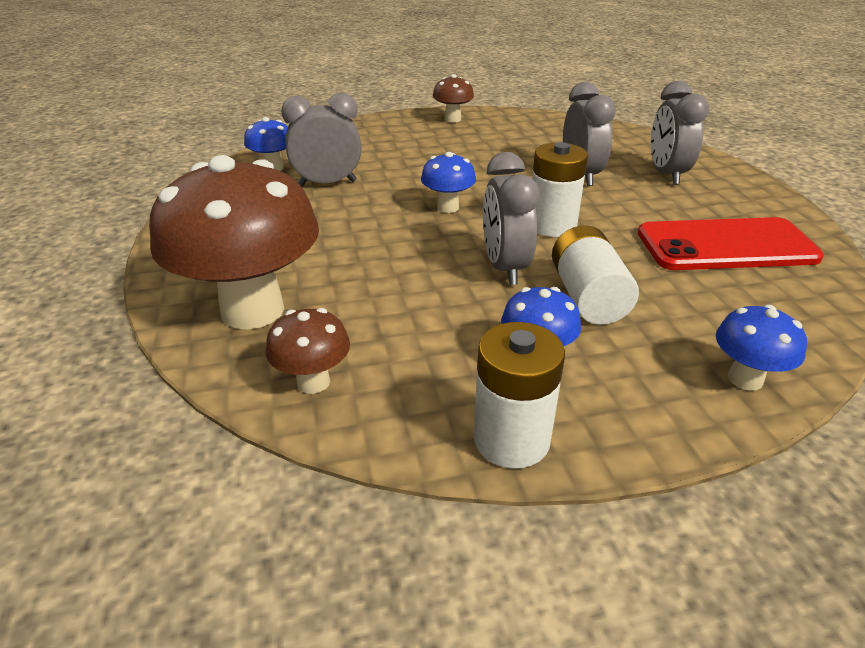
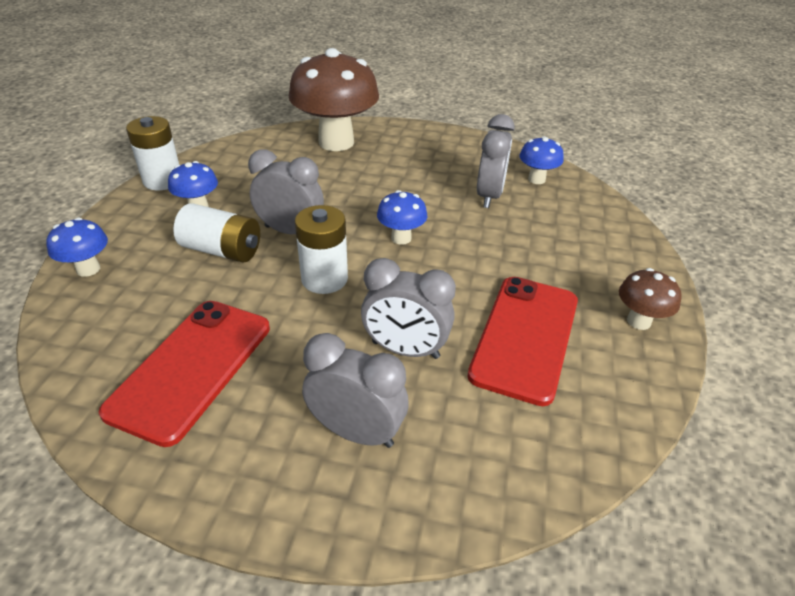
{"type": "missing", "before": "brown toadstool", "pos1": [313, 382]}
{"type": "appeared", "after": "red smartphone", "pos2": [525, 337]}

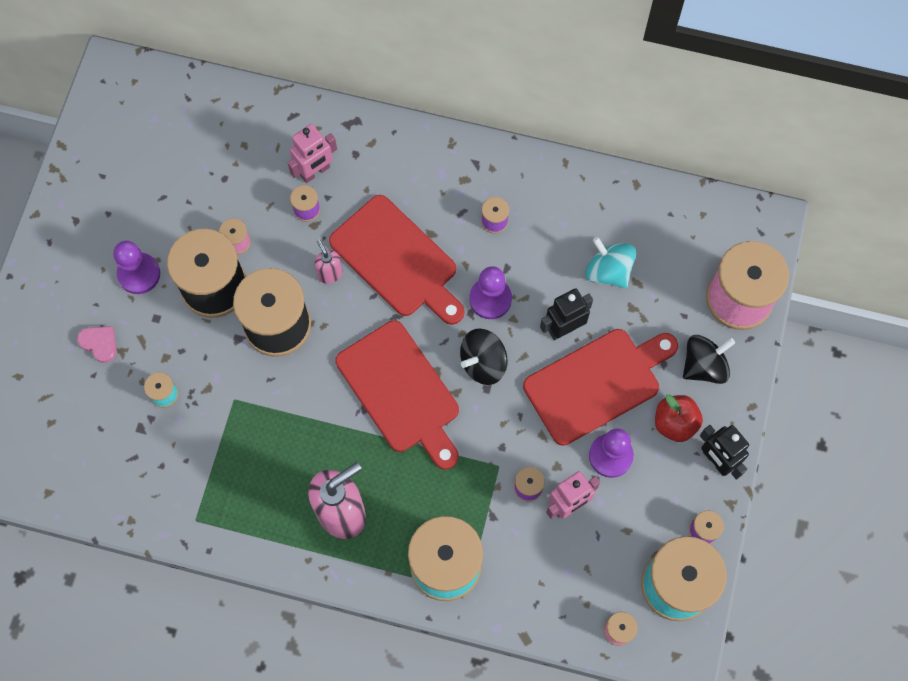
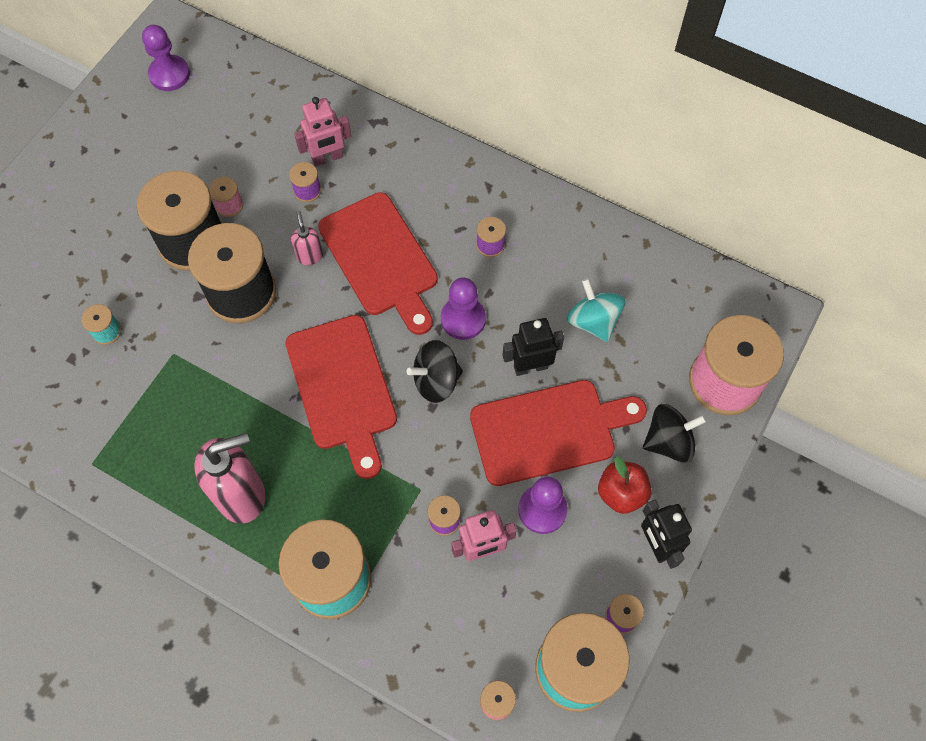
{"type": "missing", "before": "rosy heart shape", "pos1": [100, 343]}
{"type": "relocated", "before": "royal purple pawn", "pos1": [139, 274], "pos2": [169, 74]}

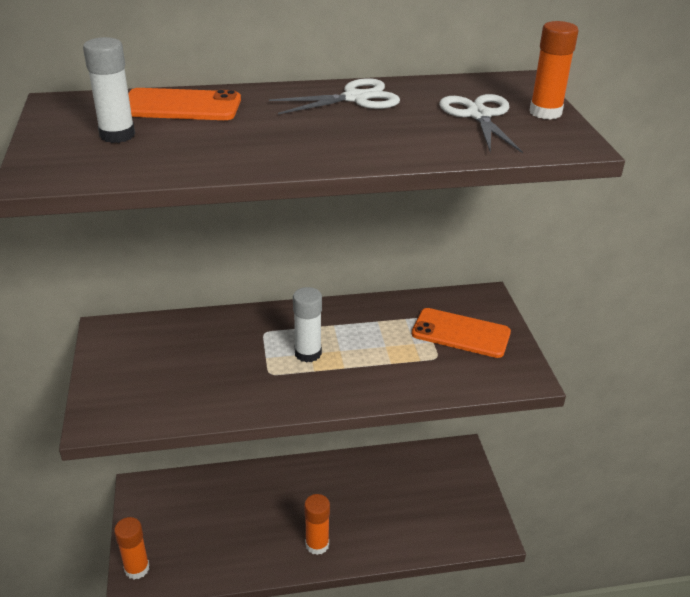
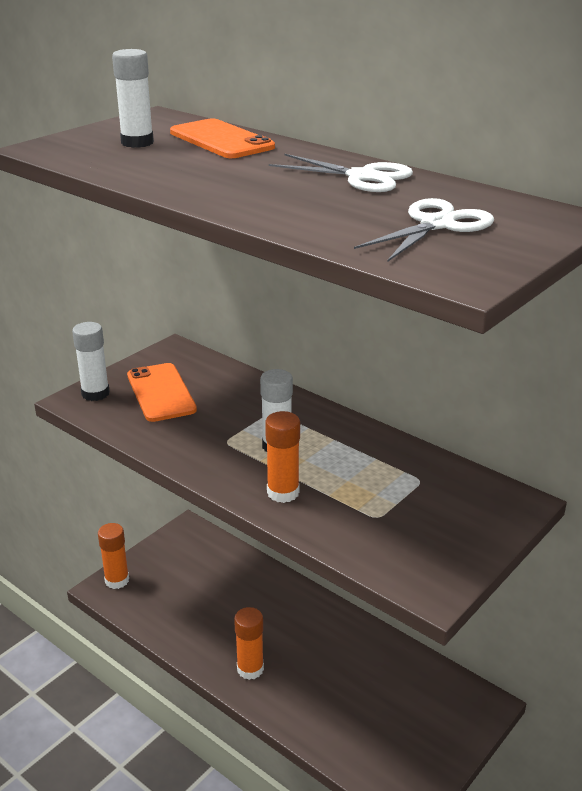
{"type": "relocated", "before": "orange smartphone", "pos1": [461, 333], "pos2": [161, 392]}
{"type": "relocated", "before": "orange glue", "pos1": [545, 112], "pos2": [283, 492]}
{"type": "appeared", "after": "white glue", "pos2": [95, 393]}

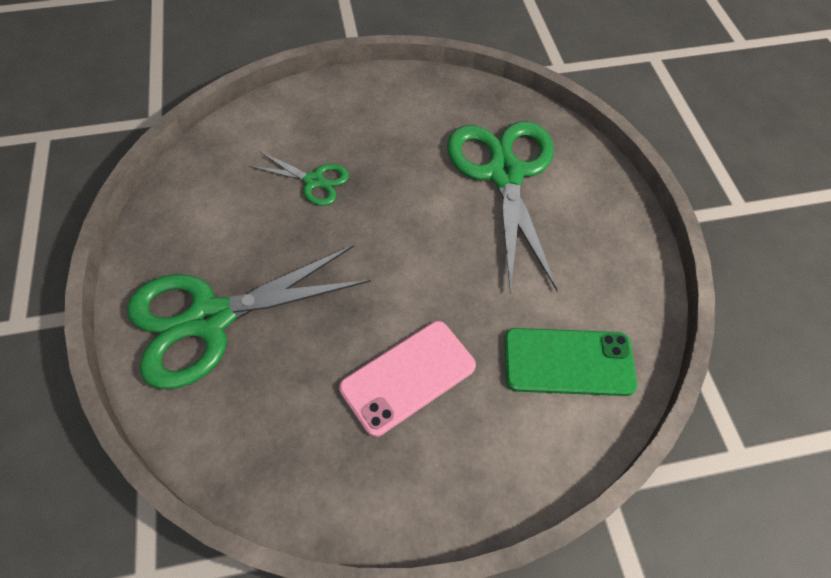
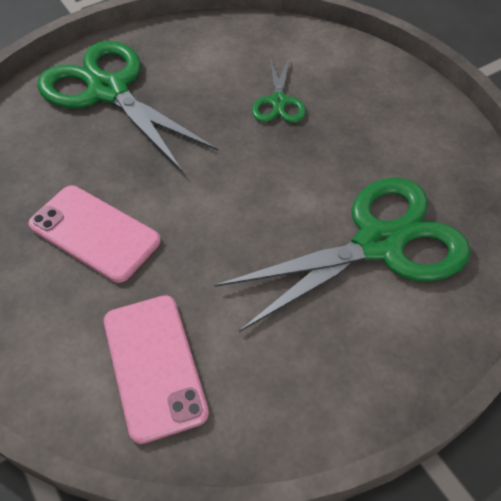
{"type": "colour", "before": "leaf-green smartphone", "after": "rosy smartphone", "pos1": [568, 362], "pos2": [154, 365]}

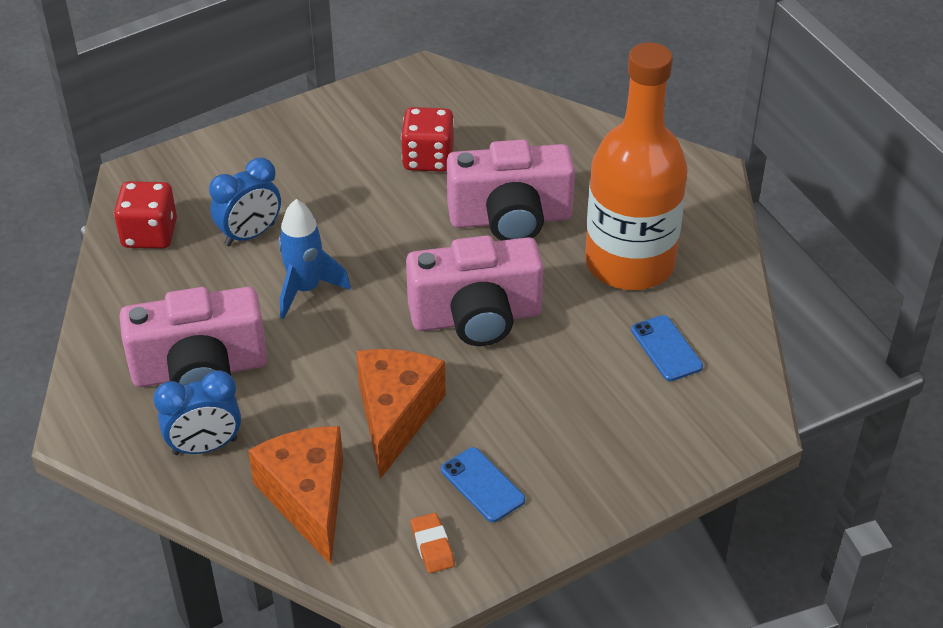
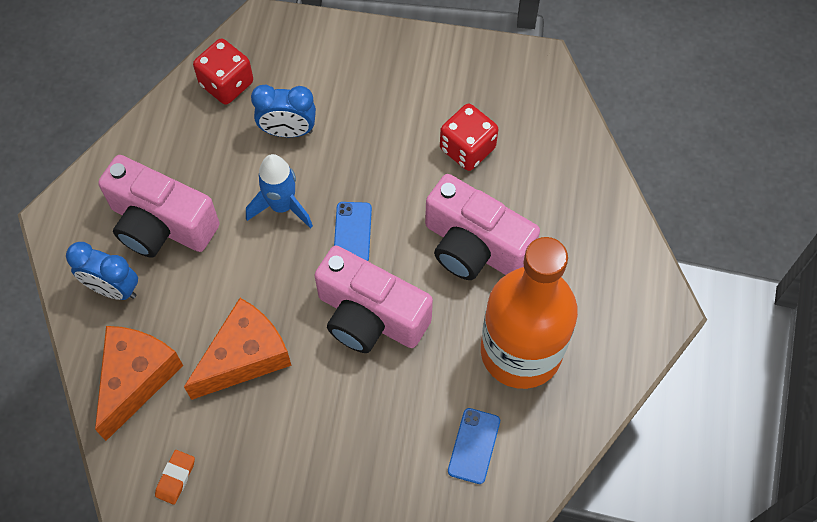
{"type": "relocated", "before": "blue smartphone", "pos1": [482, 485], "pos2": [352, 233]}

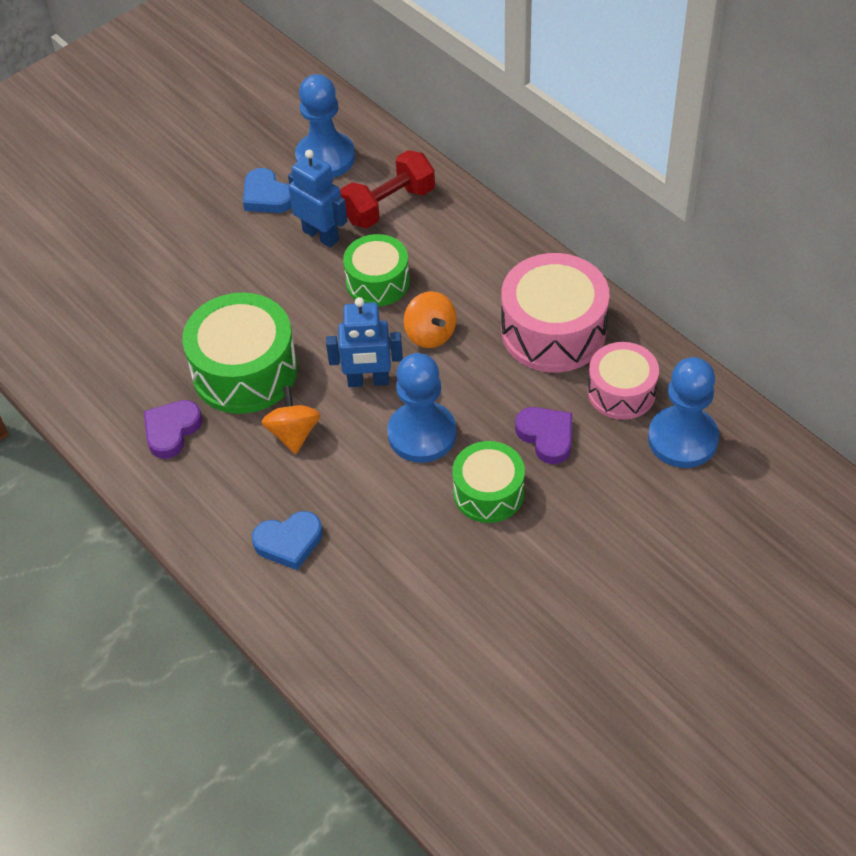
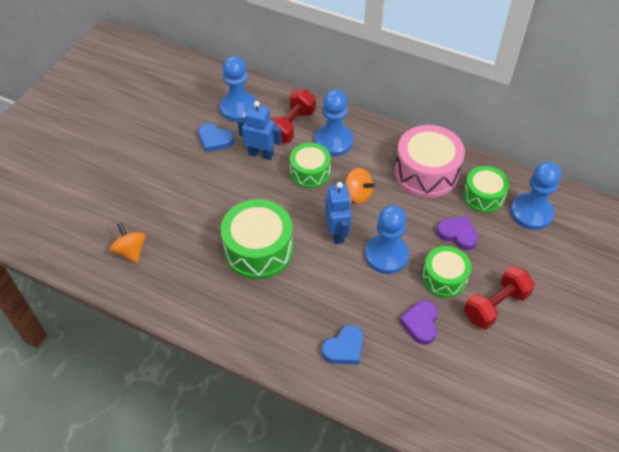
{"type": "relocated", "before": "royal purple heart shape", "pos1": [171, 431], "pos2": [420, 324]}
{"type": "relocated", "before": "orange spinning top", "pos1": [293, 433], "pos2": [131, 251]}
{"type": "spun", "before": "blue toy robot", "pos1": [368, 381], "pos2": [337, 233], "turn": -75}
{"type": "colour", "before": "rosy drum", "after": "leaf-green drum", "pos1": [621, 392], "pos2": [483, 196]}
{"type": "appeared", "after": "blue pawn", "pos2": [333, 141]}
{"type": "appeared", "after": "red free weight", "pos2": [495, 306]}

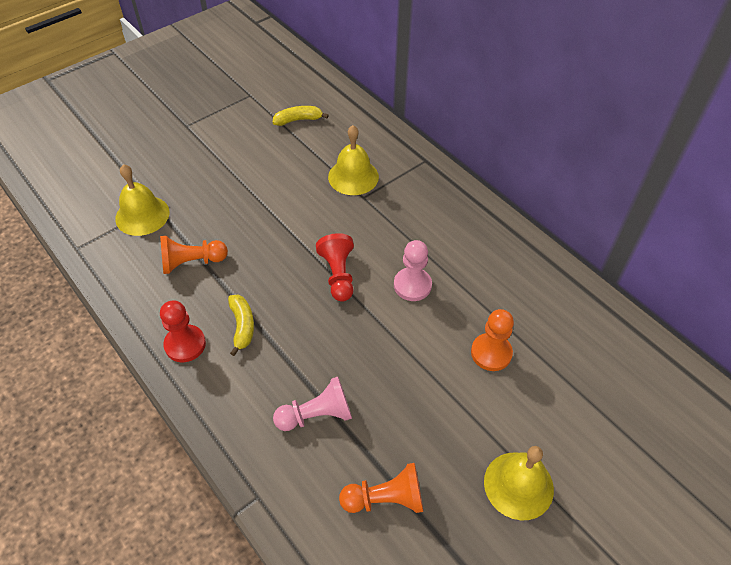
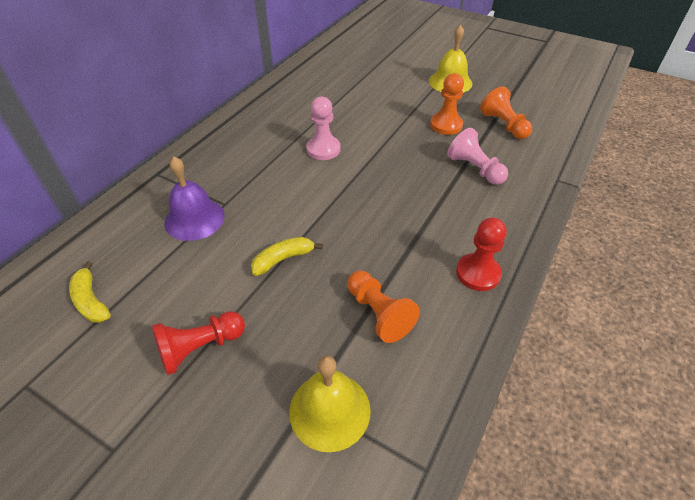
{"type": "relocated", "before": "yellow banana fruit", "pos1": [242, 326], "pos2": [283, 259]}
{"type": "relocated", "before": "red pawn", "pos1": [338, 275], "pos2": [200, 348]}
{"type": "colour", "before": "yellow school bell", "after": "royal purple school bell", "pos1": [353, 176], "pos2": [194, 219]}
{"type": "relocated", "before": "orange pawn", "pos1": [491, 353], "pos2": [446, 125]}

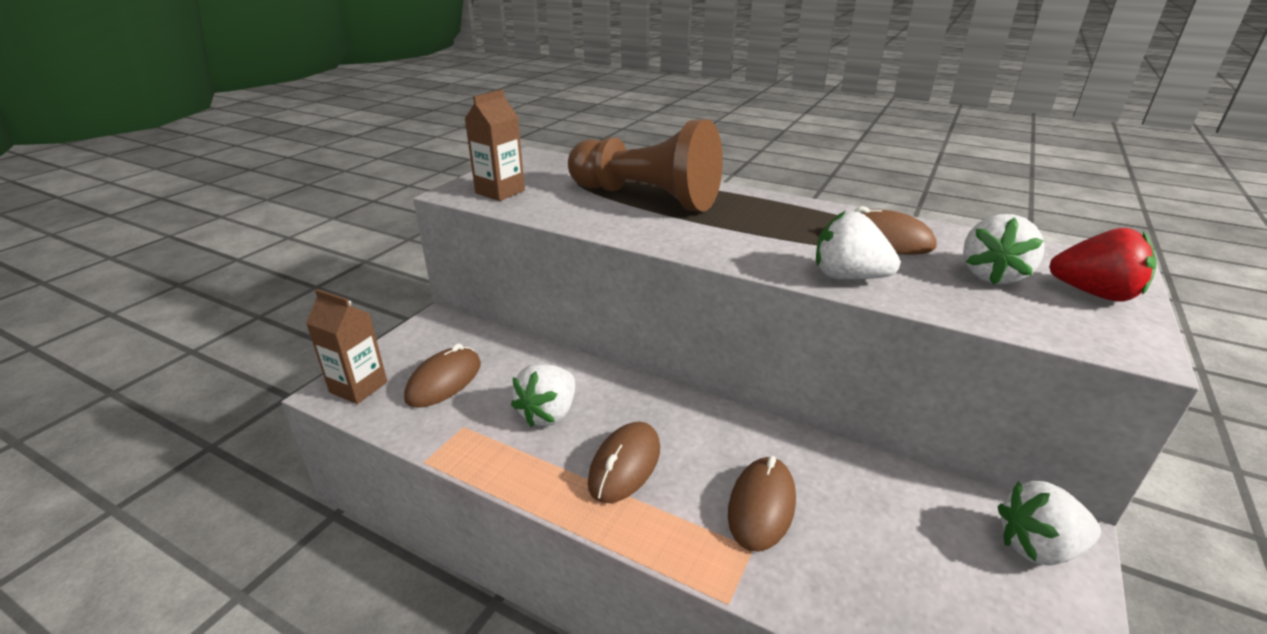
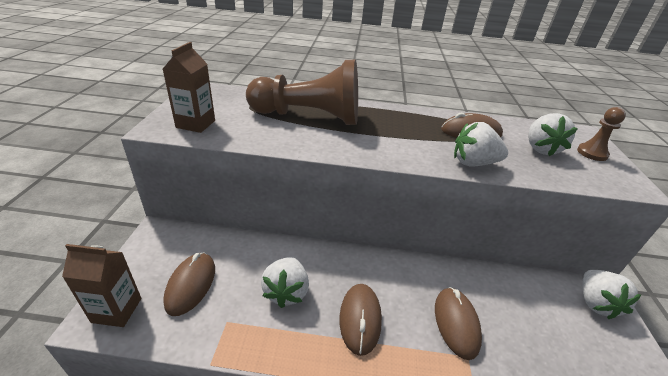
{"type": "spun", "before": "white berry", "pos1": [1037, 547], "pos2": [595, 303], "turn": -60}
{"type": "exchanged", "before": "red berry", "after": "brown pawn", "pos1": [1094, 294], "pos2": [592, 153]}

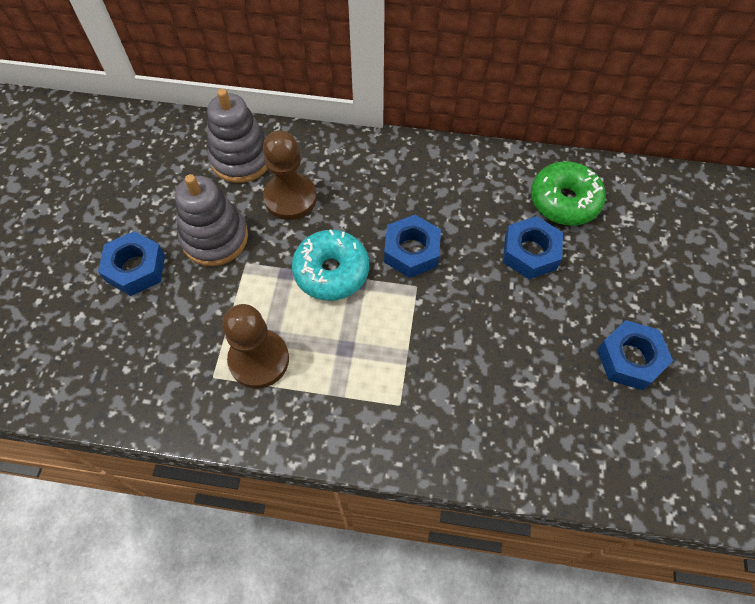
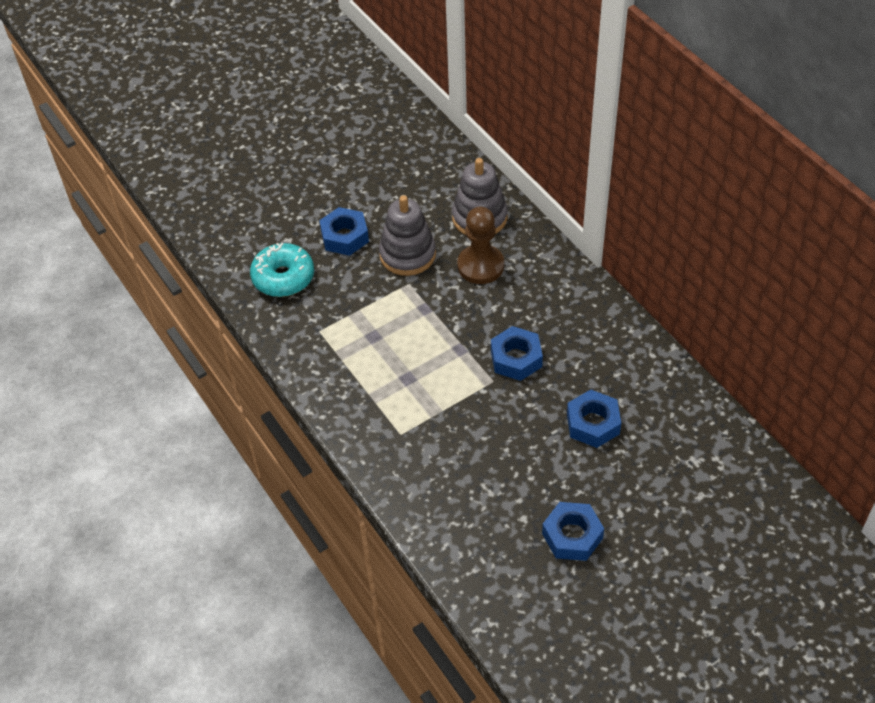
{"type": "missing", "before": "brown pawn", "pos1": [259, 360]}
{"type": "relocated", "before": "turquoise glazed donut", "pos1": [331, 271], "pos2": [283, 277]}
{"type": "missing", "before": "leaf-green glazed donut", "pos1": [564, 201]}

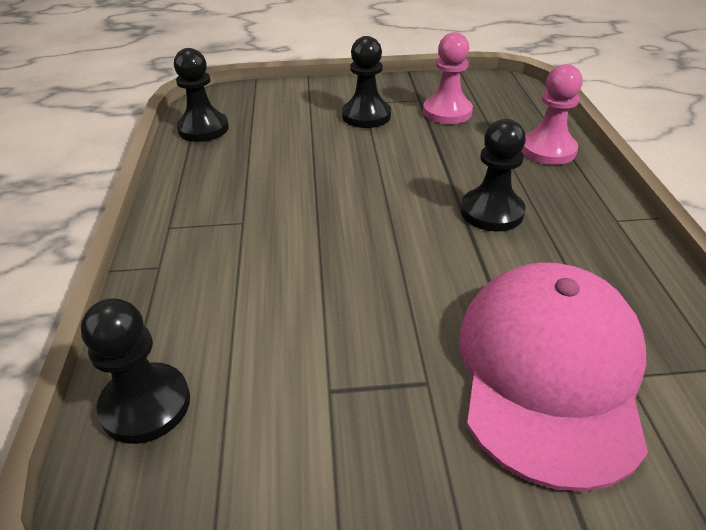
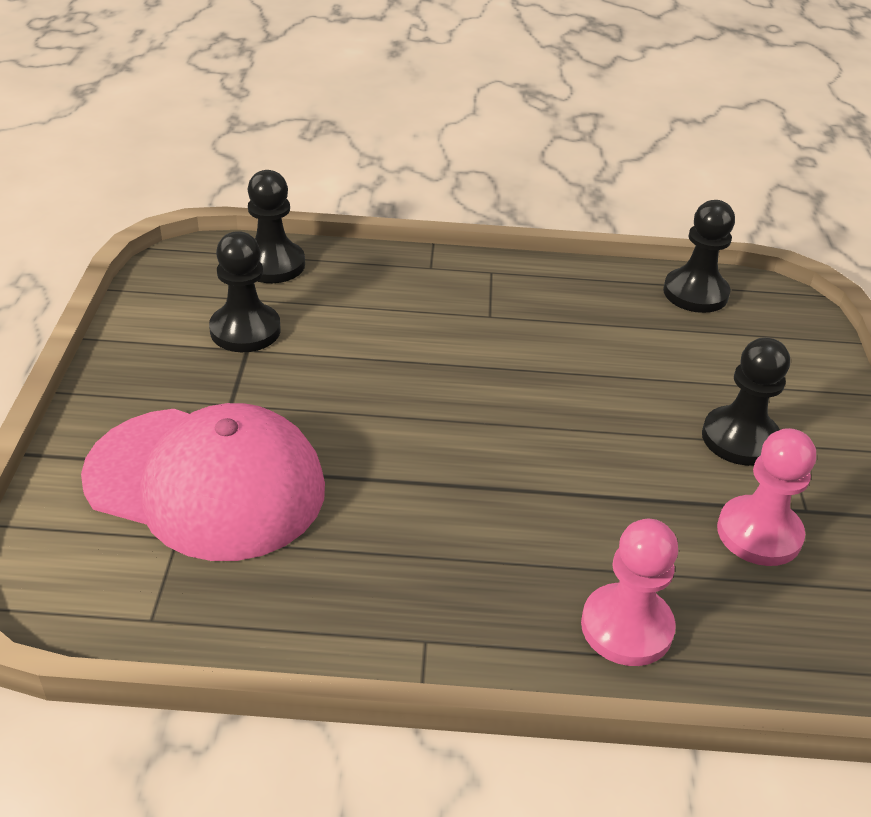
{"type": "relocated", "before": "ebony pawn", "pos1": [492, 212], "pos2": [245, 330]}

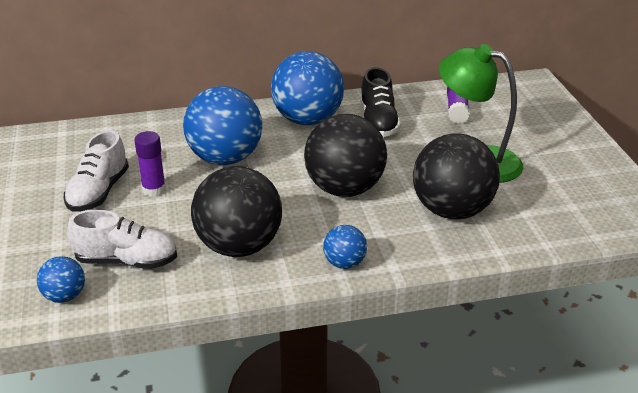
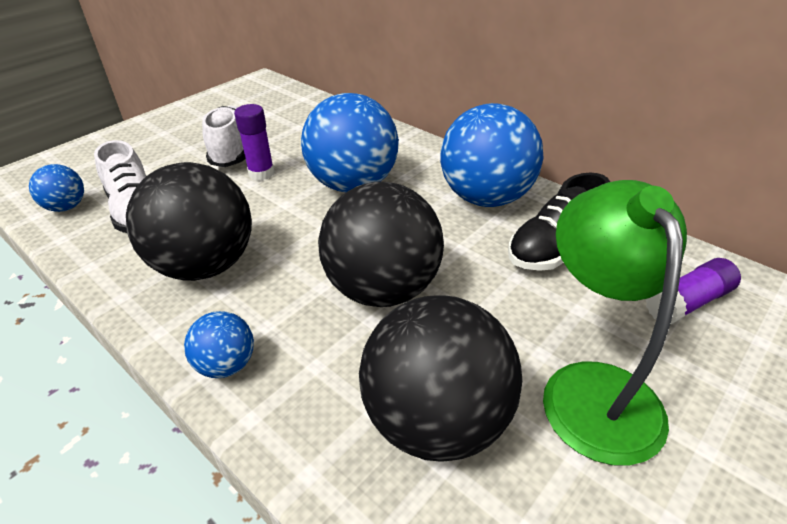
{"type": "spun", "before": "white sneaker", "pos1": [98, 192], "pos2": [233, 151], "turn": 105}

